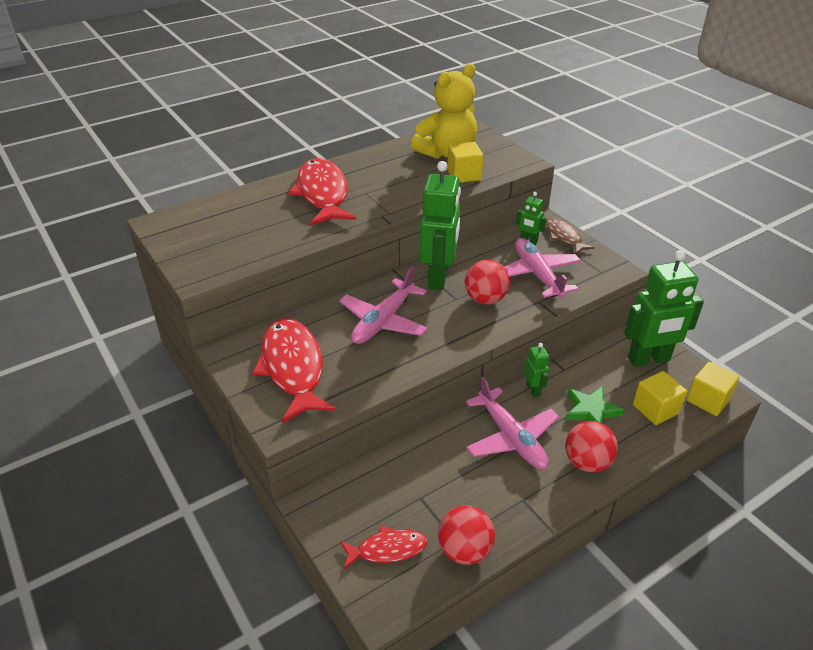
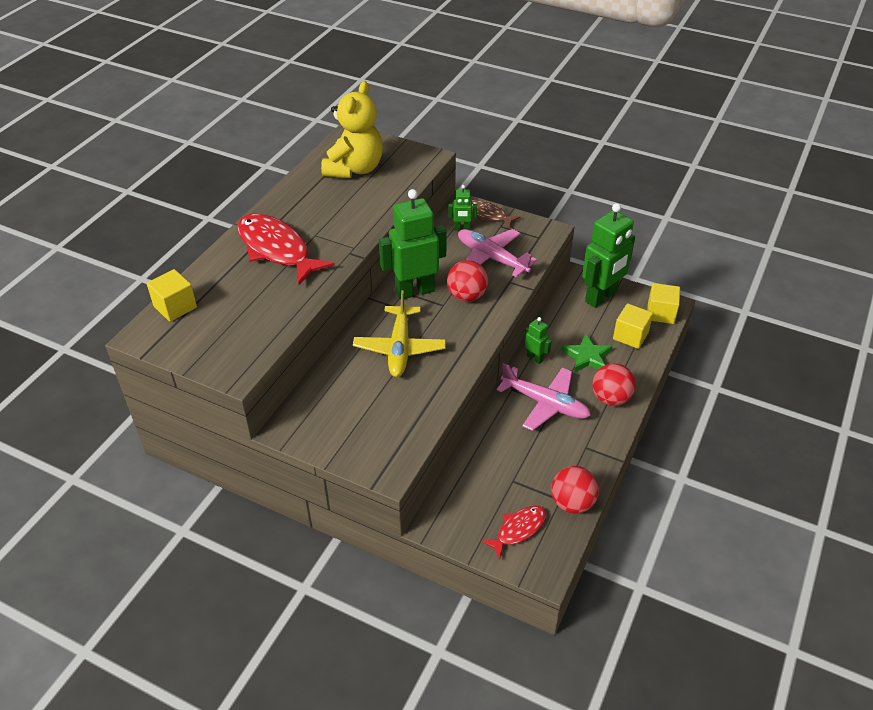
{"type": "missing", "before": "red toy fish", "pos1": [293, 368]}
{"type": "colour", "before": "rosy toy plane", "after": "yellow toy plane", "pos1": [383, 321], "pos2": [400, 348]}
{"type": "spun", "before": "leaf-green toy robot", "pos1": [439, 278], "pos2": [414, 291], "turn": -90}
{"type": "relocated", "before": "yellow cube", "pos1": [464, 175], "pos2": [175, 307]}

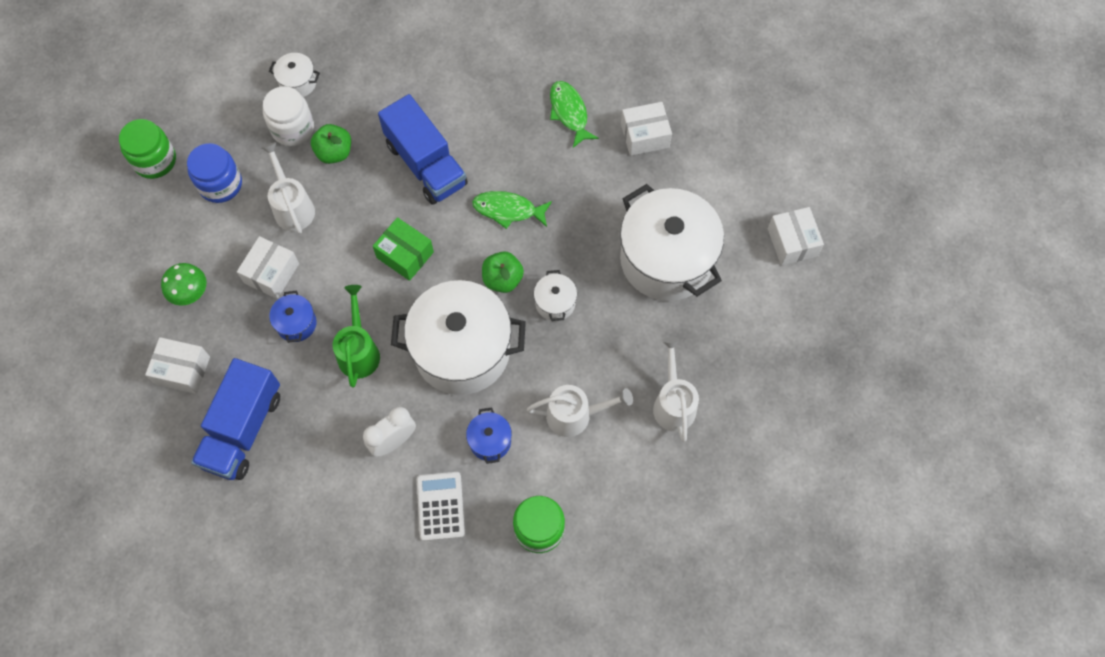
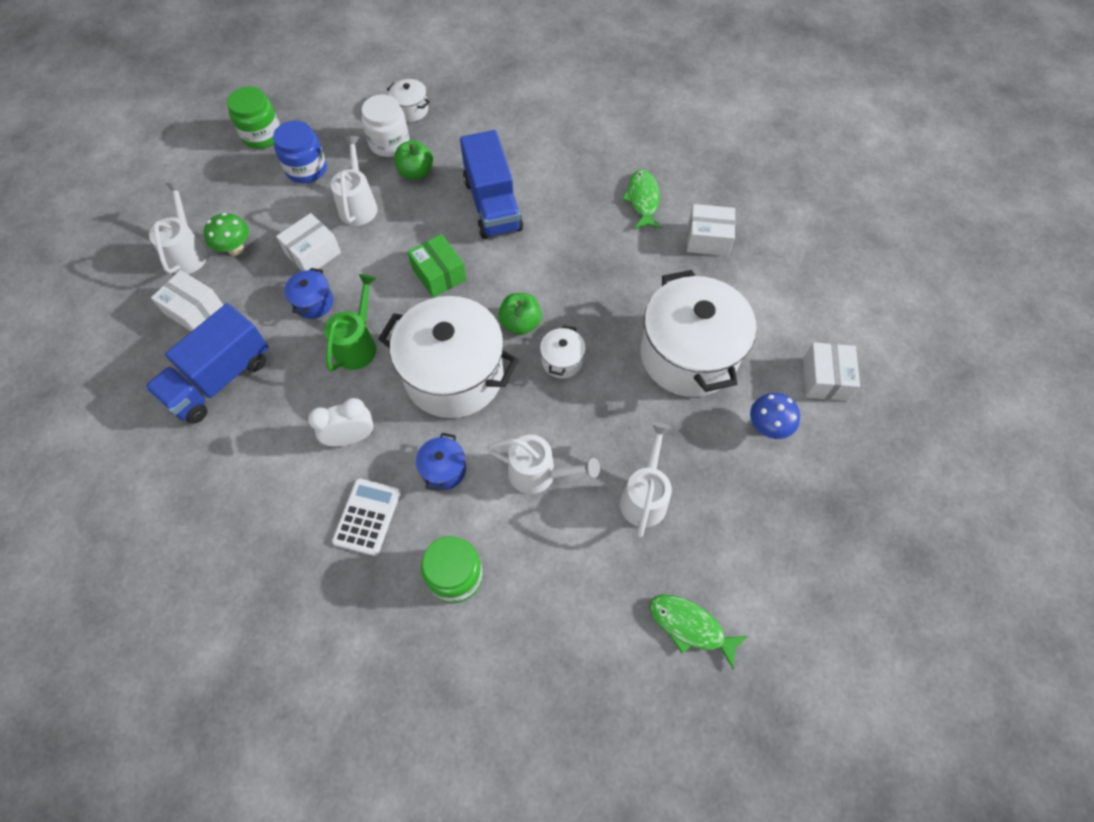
{"type": "relocated", "before": "leaf-green toy fish", "pos1": [508, 210], "pos2": [690, 626]}
{"type": "appeared", "after": "white sprinkling can", "pos2": [188, 252]}
{"type": "appeared", "after": "blue toadstool", "pos2": [767, 427]}

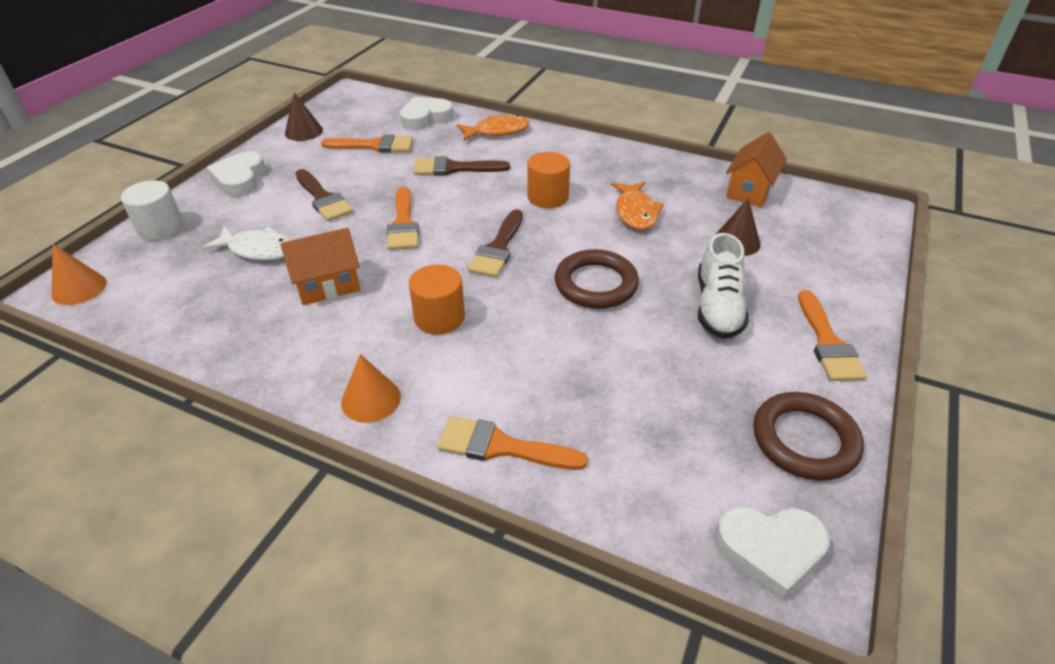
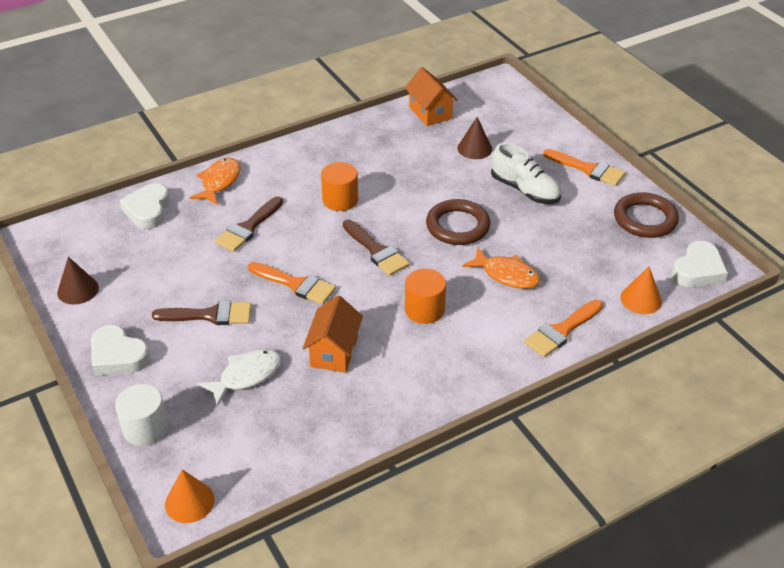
{"type": "missing", "before": "orange brush", "pos1": [374, 146]}
{"type": "relocated", "before": "orange cone shape", "pos1": [371, 399], "pos2": [641, 299]}
{"type": "relocated", "before": "orange toy fish", "pos1": [635, 212], "pos2": [506, 275]}

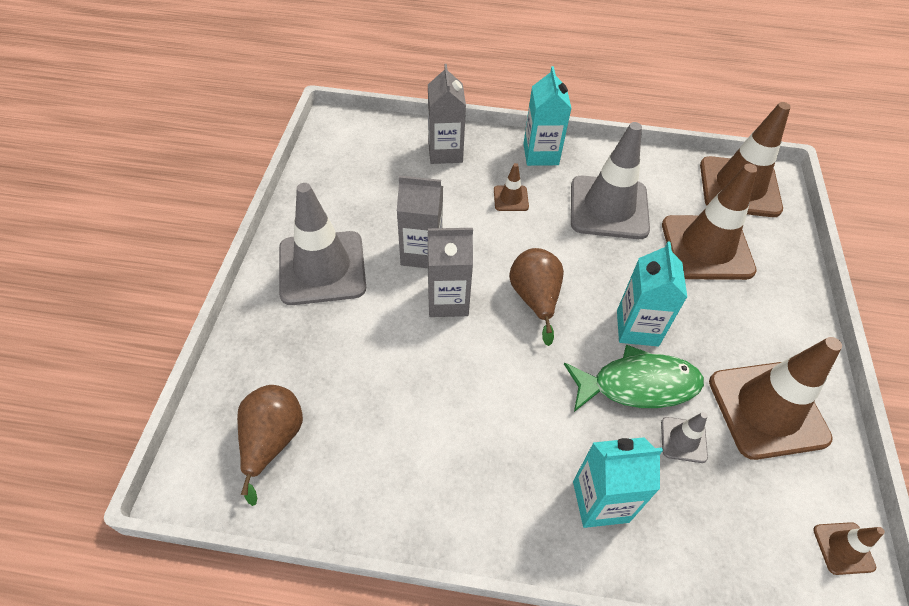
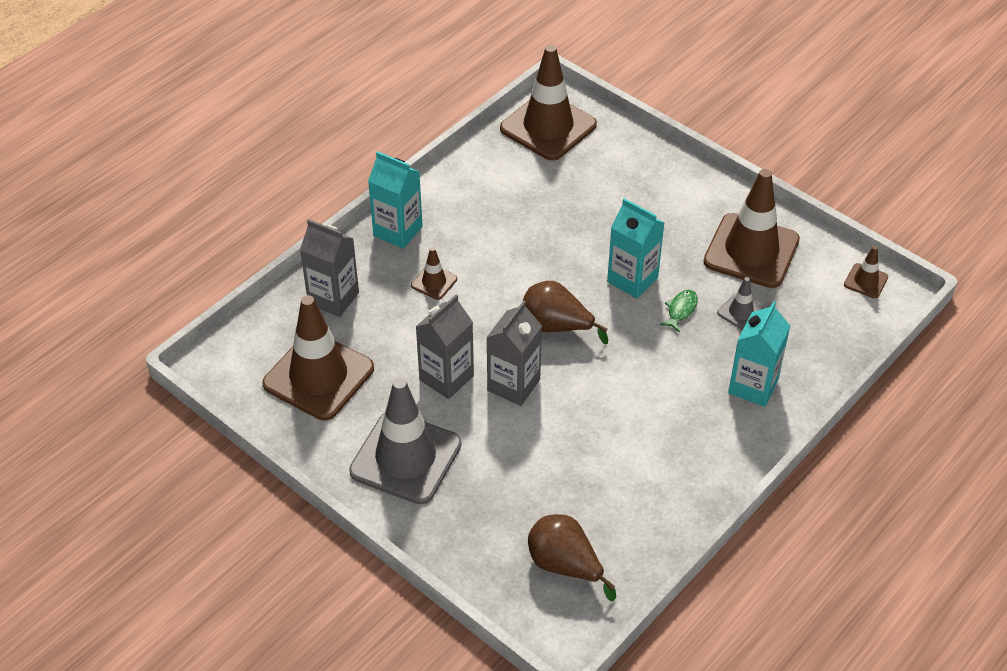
{"type": "size", "before": "leaf-green toy fish", "pos1": [638, 385], "pos2": [681, 310], "scale": 0.46}
{"type": "missing", "before": "gray traffic cone", "pos1": [608, 208]}
{"type": "relocated", "before": "brown traffic cone", "pos1": [706, 247], "pos2": [318, 376]}

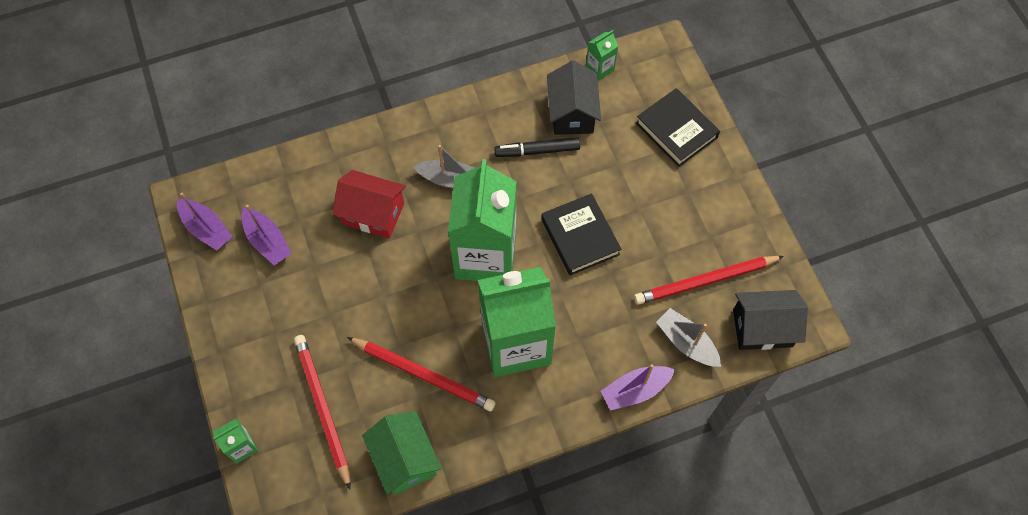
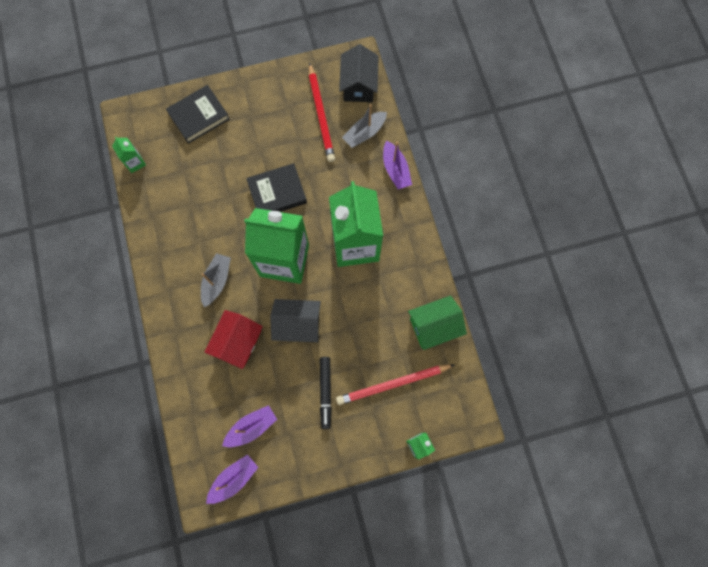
{"type": "missing", "before": "red lead pencil", "pos1": [423, 374]}
{"type": "relocated", "before": "ebony marker", "pos1": [537, 151], "pos2": [325, 392]}
{"type": "relocated", "before": "ebony toy house", "pos1": [572, 113], "pos2": [298, 324]}

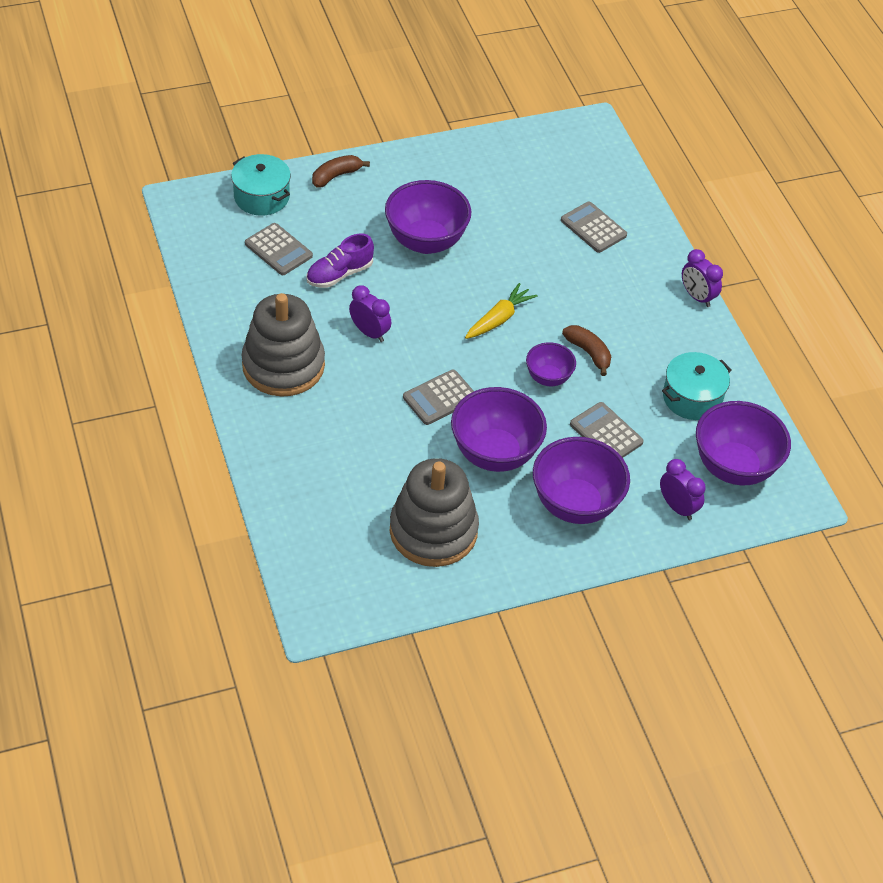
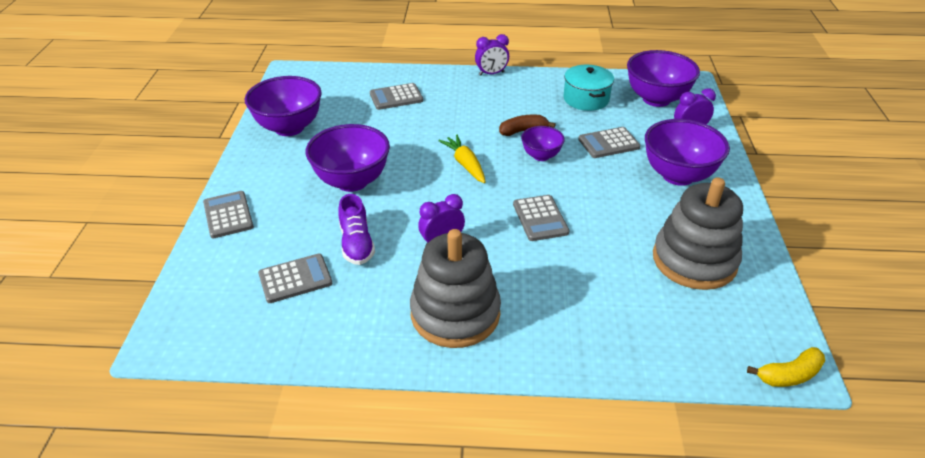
{"type": "missing", "before": "turquoise stockpot", "pos1": [262, 197]}
{"type": "exchanged", "before": "brown banana fruit", "after": "gray pocket calculator", "pos1": [336, 176], "pos2": [228, 215]}
{"type": "relocated", "before": "royal purple bowl", "pos1": [495, 454], "pos2": [289, 128]}
{"type": "appeared", "after": "yellow banana fruit", "pos2": [789, 375]}

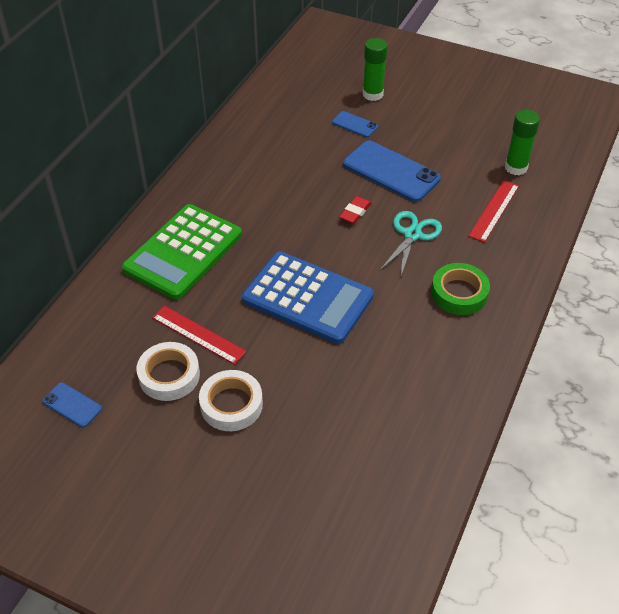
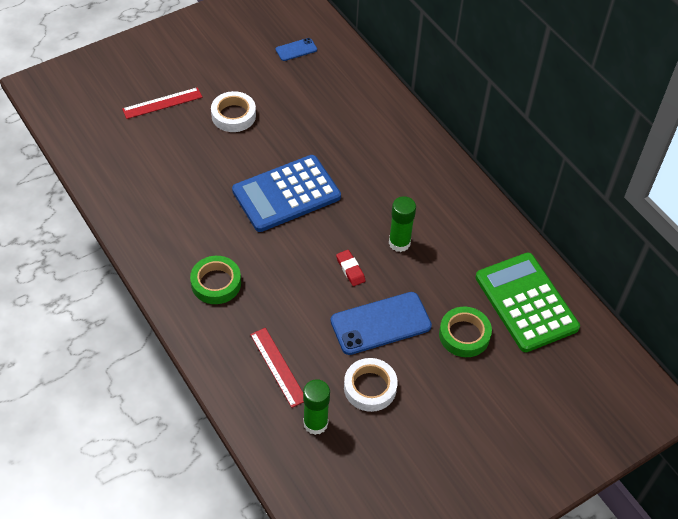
{"type": "relocated", "before": "leaf-green pocket calculator", "pos1": [183, 252], "pos2": [526, 302]}
{"type": "relocated", "before": "white tape", "pos1": [169, 375], "pos2": [370, 387]}
{"type": "relocated", "before": "red measuring stick", "pos1": [198, 334], "pos2": [162, 103]}
{"type": "exchanged", "before": "blue smartphone", "after": "leaf-green tape", "pos1": [355, 124], "pos2": [464, 335]}
{"type": "relocated", "before": "leaf-green glue", "pos1": [372, 94], "pos2": [399, 243]}
{"type": "missing", "before": "turquoise shears", "pos1": [412, 235]}

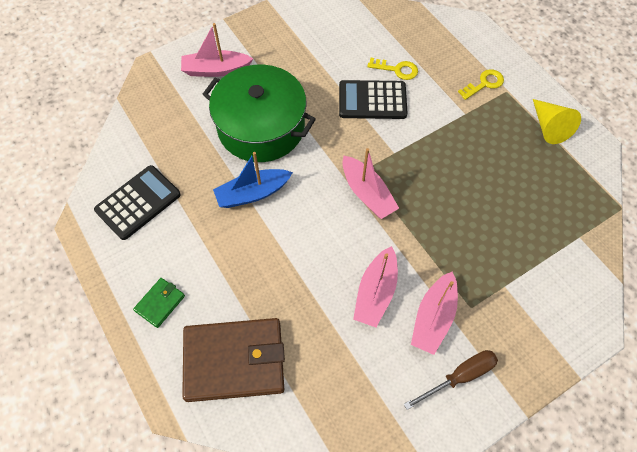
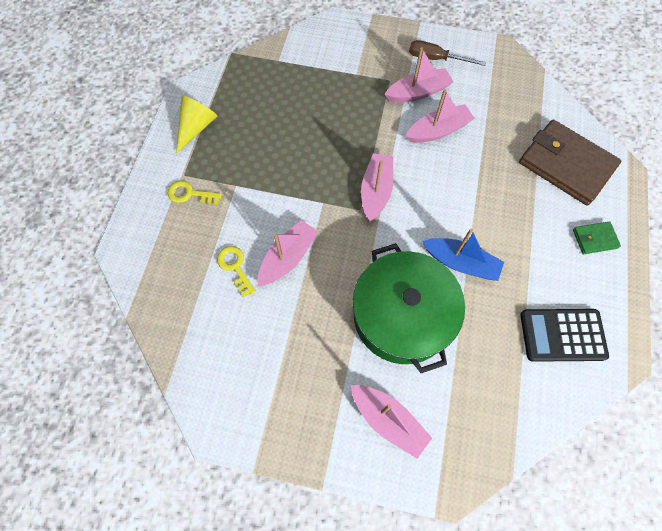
{"type": "exchanged", "before": "ebony pocket calculator", "after": "rosy boat", "pos1": [372, 100], "pos2": [288, 258]}

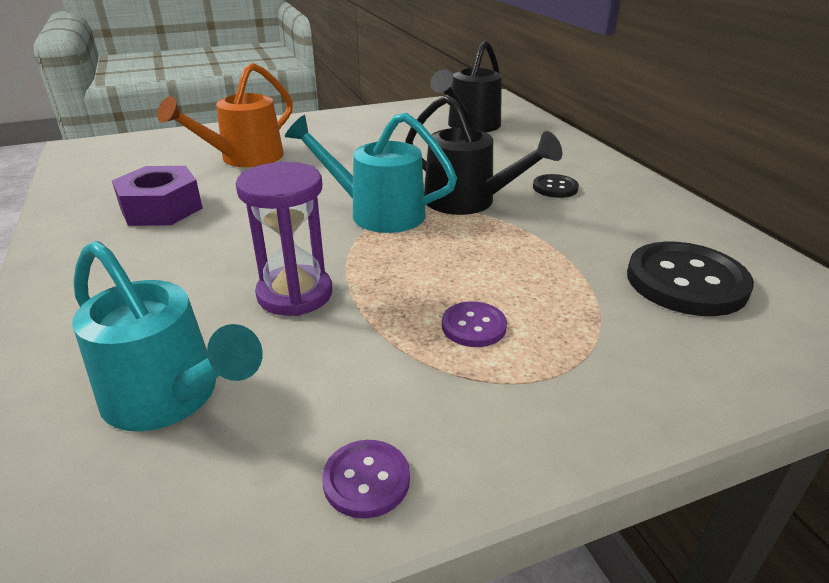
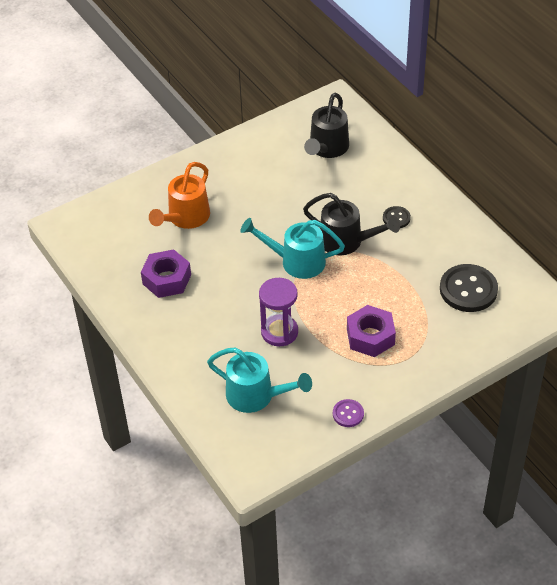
{"type": "exchanged", "before": "royal purple button", "after": "royal purple hexagon nut", "pos1": [473, 326], "pos2": [370, 337]}

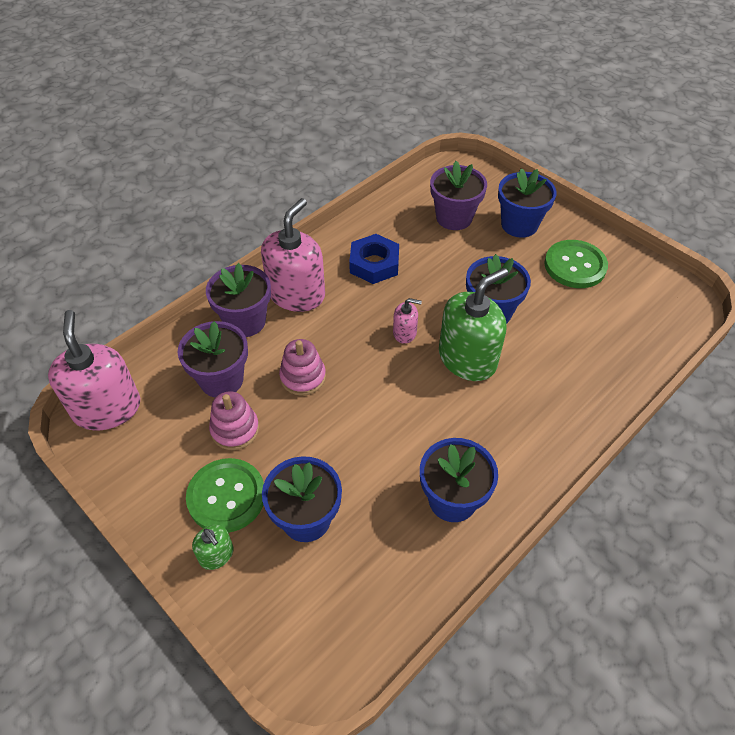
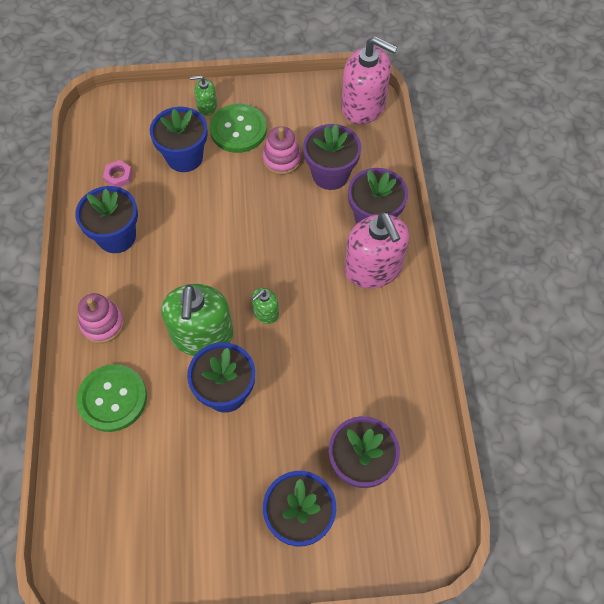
{"type": "relocated", "before": "rosy stacking rings", "pos1": [303, 377], "pos2": [102, 324]}
{"type": "missing", "before": "blue hexagon nut", "pos1": [374, 264]}
{"type": "colour", "before": "rosy pump bottle", "after": "leaf-green pump bottle", "pos1": [404, 333], "pos2": [265, 312]}
{"type": "relocated", "before": "leaf-green button", "pos1": [575, 266], "pos2": [112, 398]}
{"type": "appeared", "after": "rosy hexagon nut", "pos2": [118, 176]}

